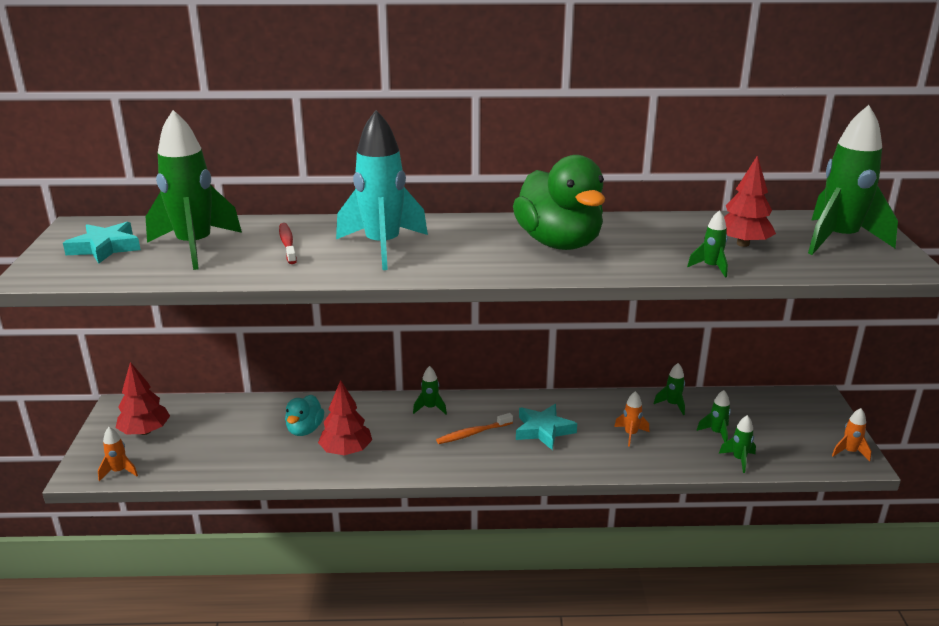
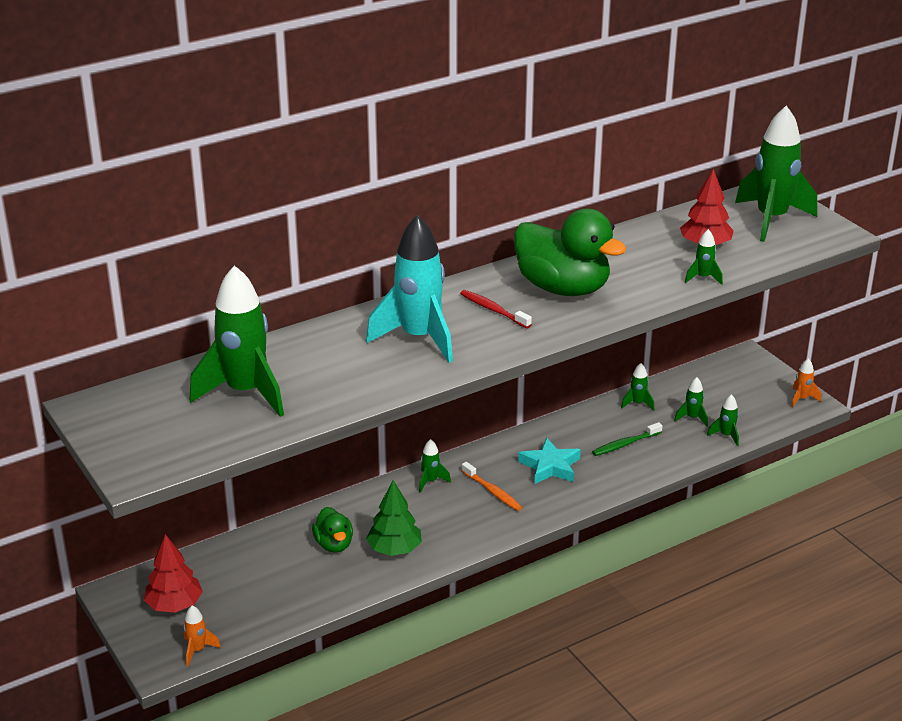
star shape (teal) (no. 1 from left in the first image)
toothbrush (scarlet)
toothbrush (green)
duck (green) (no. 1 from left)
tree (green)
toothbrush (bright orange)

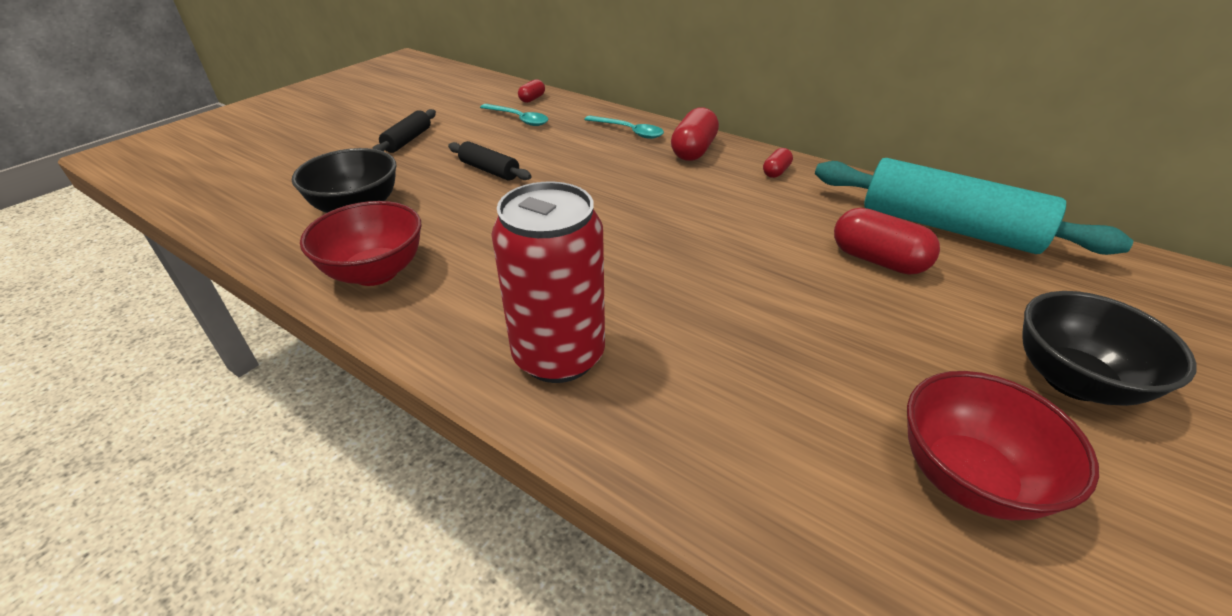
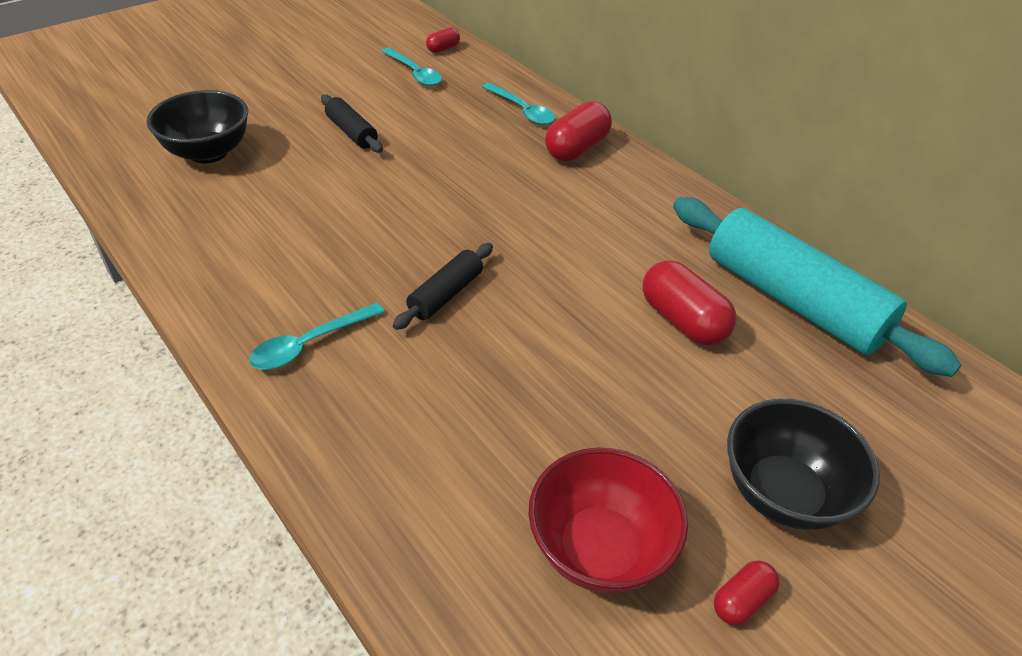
serving bowl (scarlet) (no. 1 from left in the first image)
pastry roller (jet-black) (no. 2 from left)
capsule (scarlet) (no. 4 from left)
spoon (teal) (no. 1 from left)

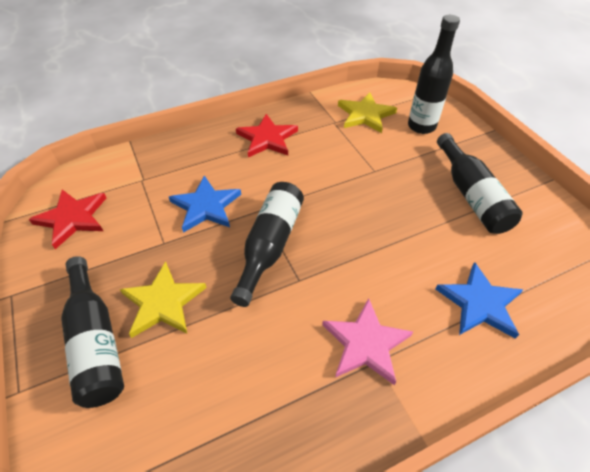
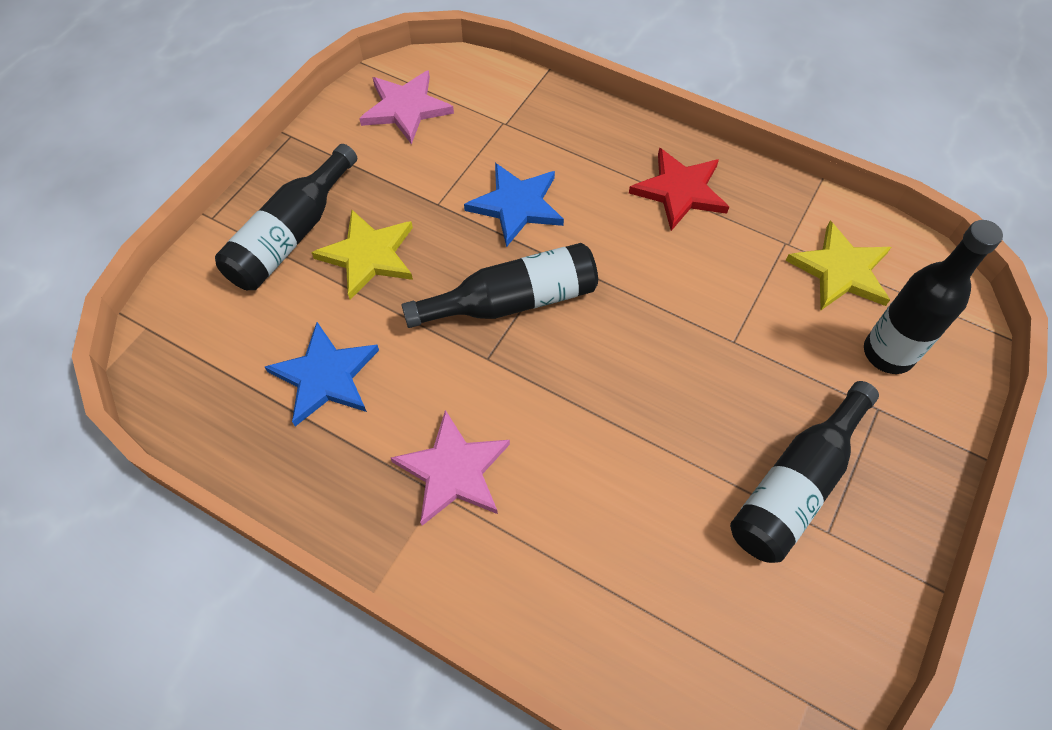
star shape (blue) (no. 1 from left)
star shape (rosy) (no. 1 from left)

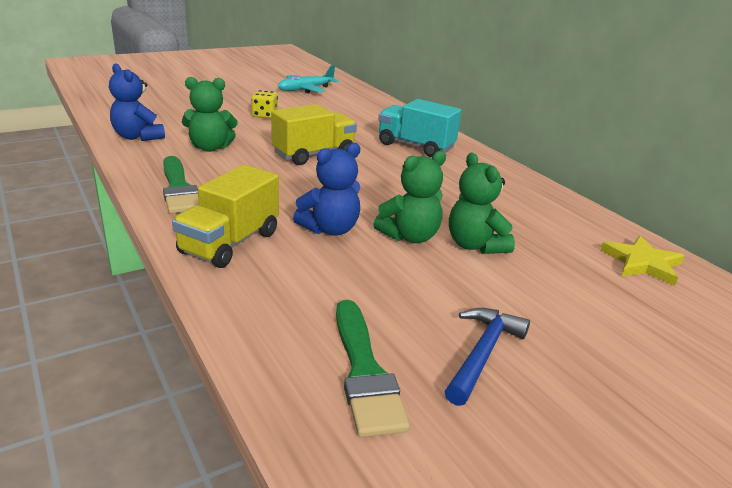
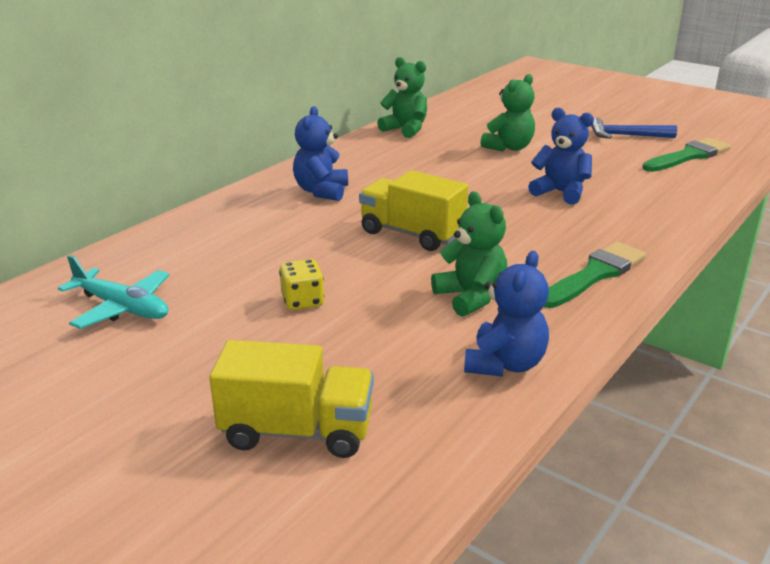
star shape (golden)
lorry (golden) (no. 1 from left)
stuffed bear (green) (no. 1 from left)
stuffed bear (blue) (no. 1 from left)

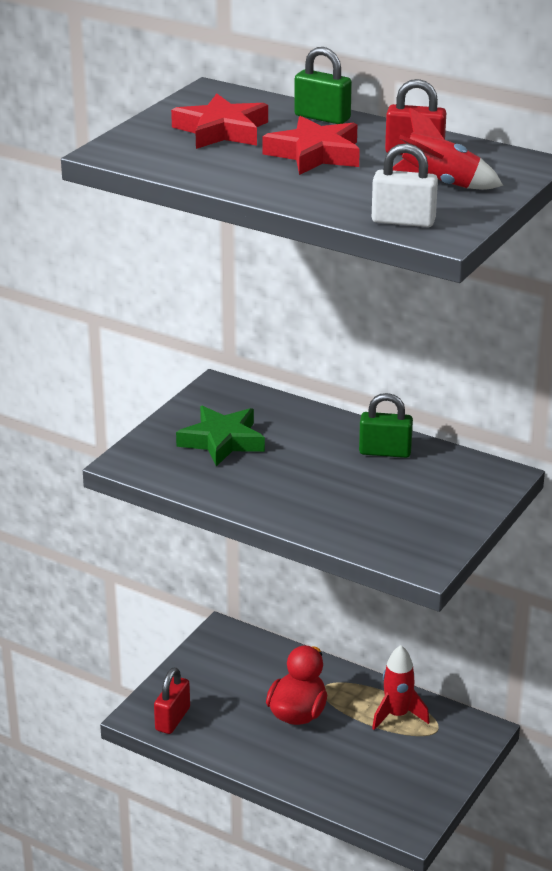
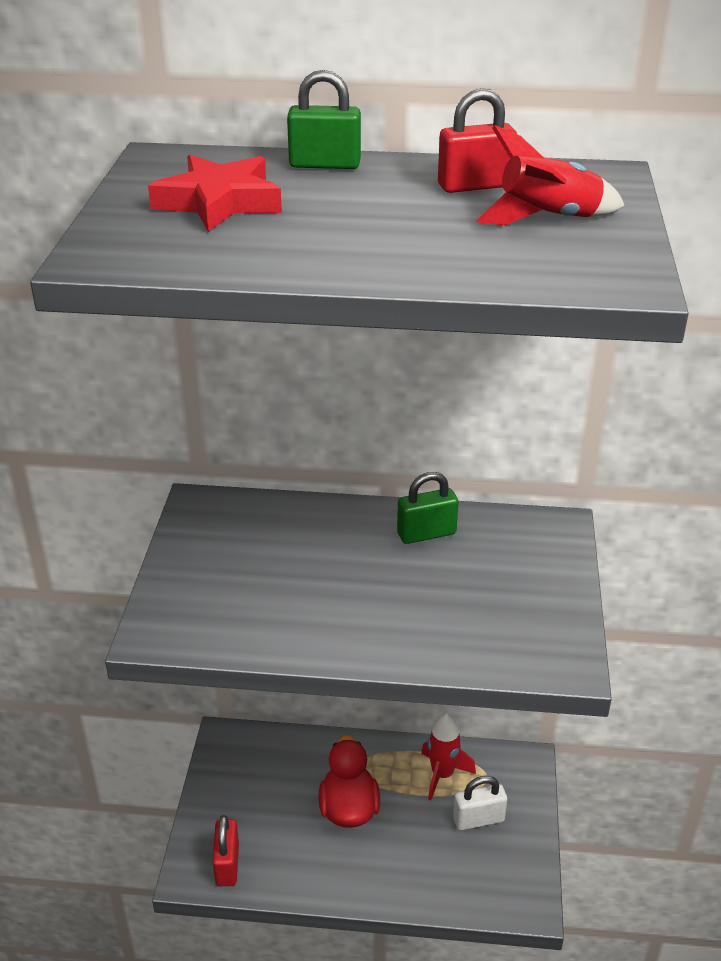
star shape (green)
star shape (scarlet) (no. 2 from left in the first image)
padlock (white)

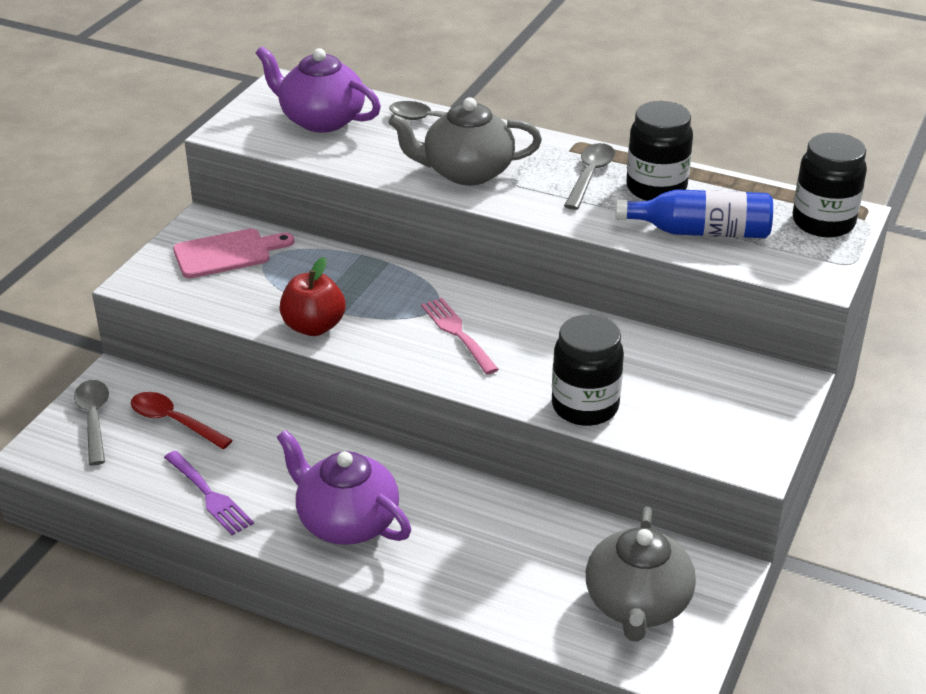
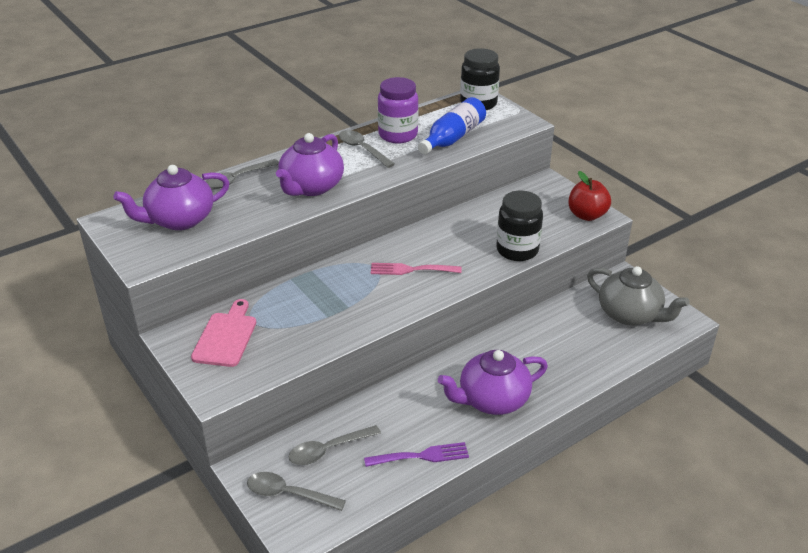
apple (scarlet)
spoon (gray) (no. 3 from left)
teapot (violet) (no. 2 from left)
jar (violet)

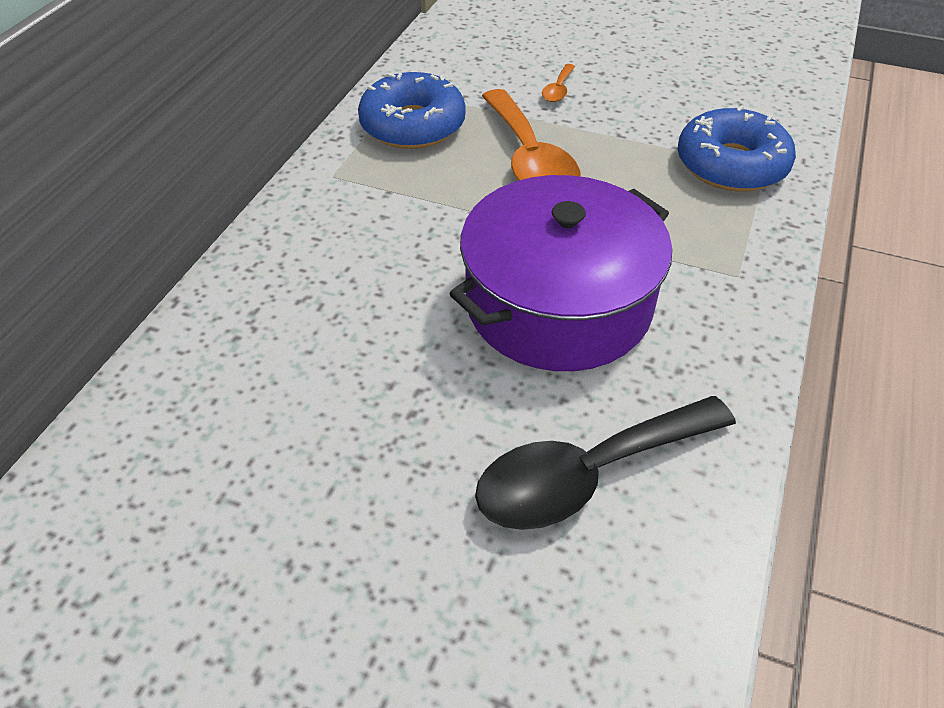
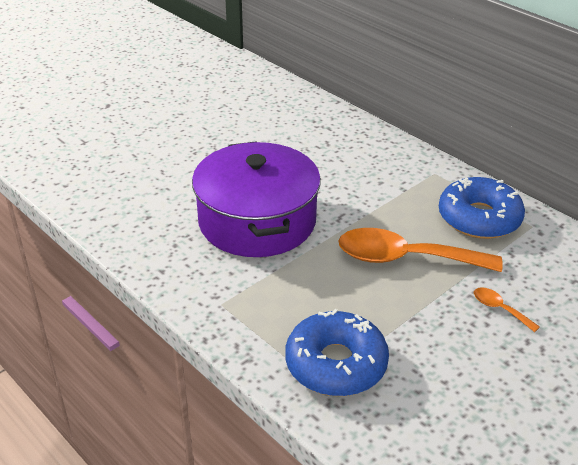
spoon (jet-black)

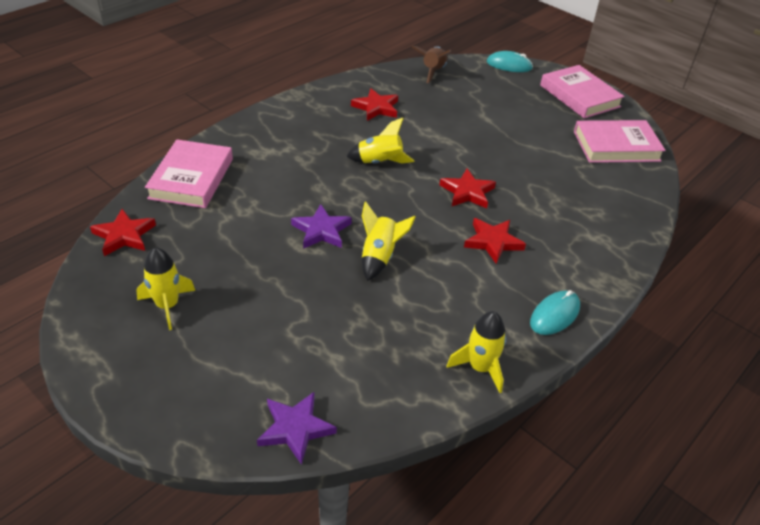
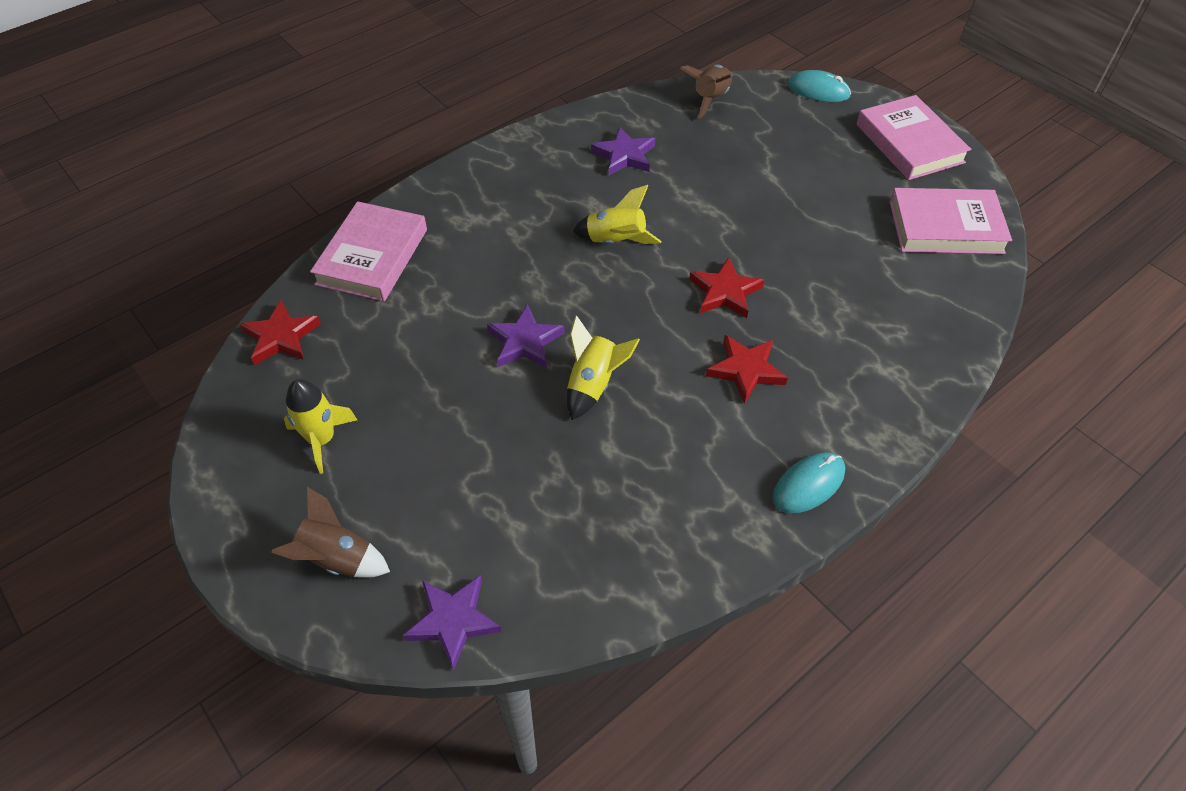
spaceship (golden) (no. 4 from left in the first image)
spaceship (brown) (no. 1 from left)
star shape (violet) (no. 3 from left)

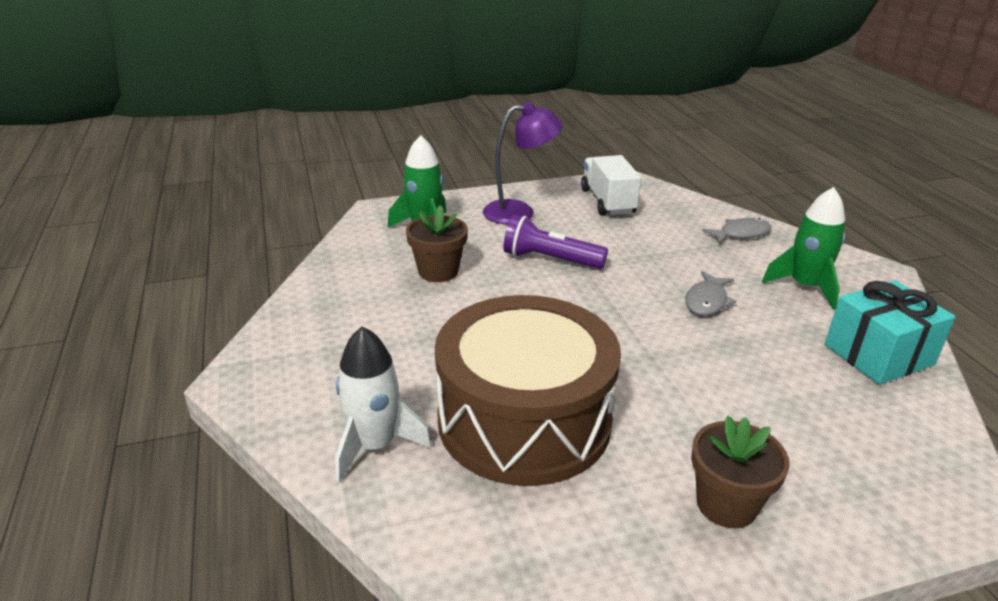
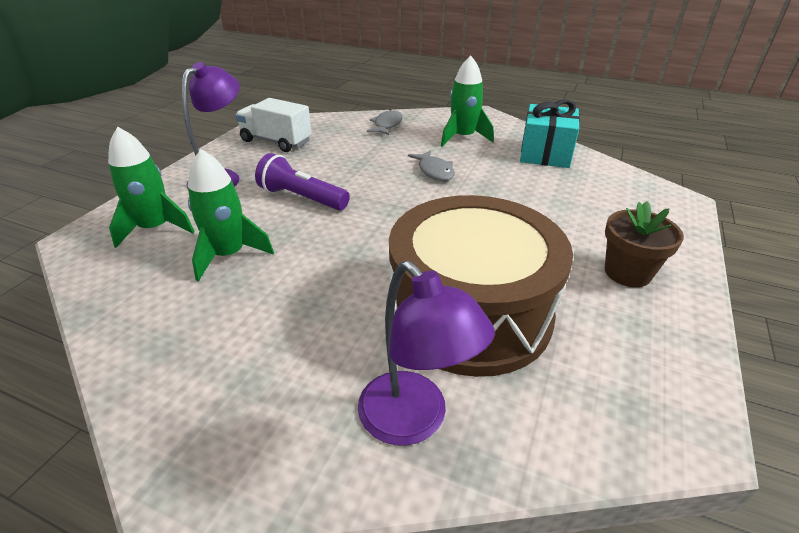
desk lamp (violet) (no. 2 from left)
spaceship (green) (no. 2 from left)
pocket torch (violet)

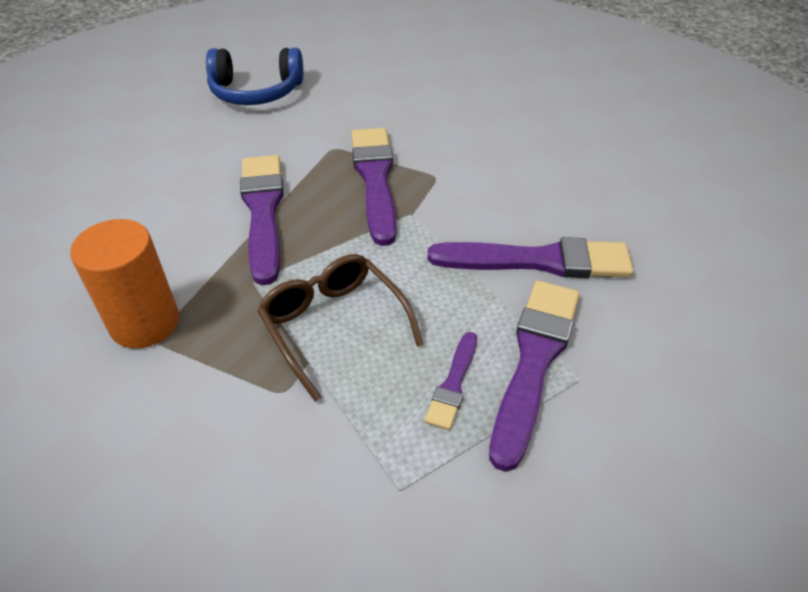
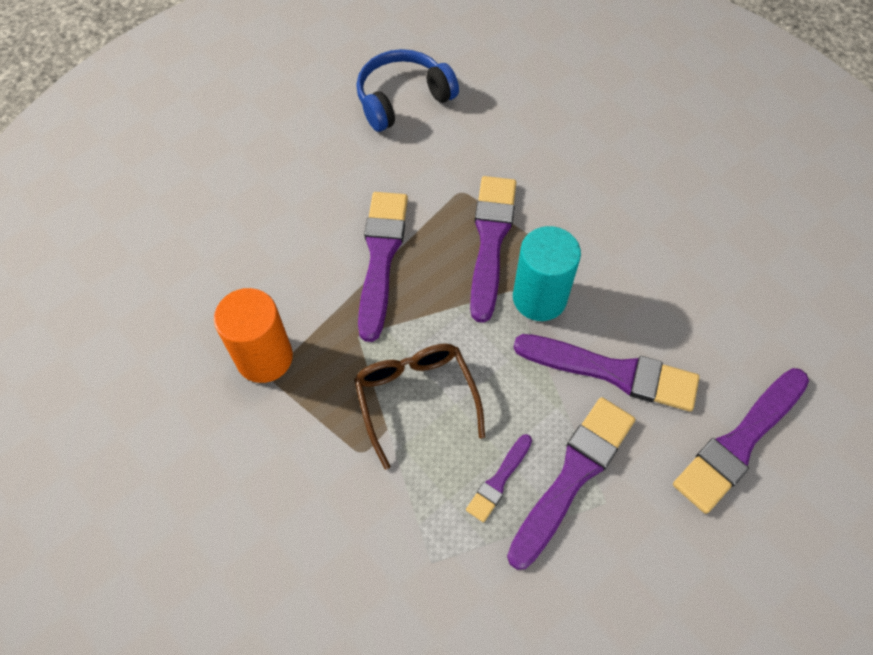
solid cylinder (teal)
paint brush (violet) (no. 6 from left)
headphones (blue)

